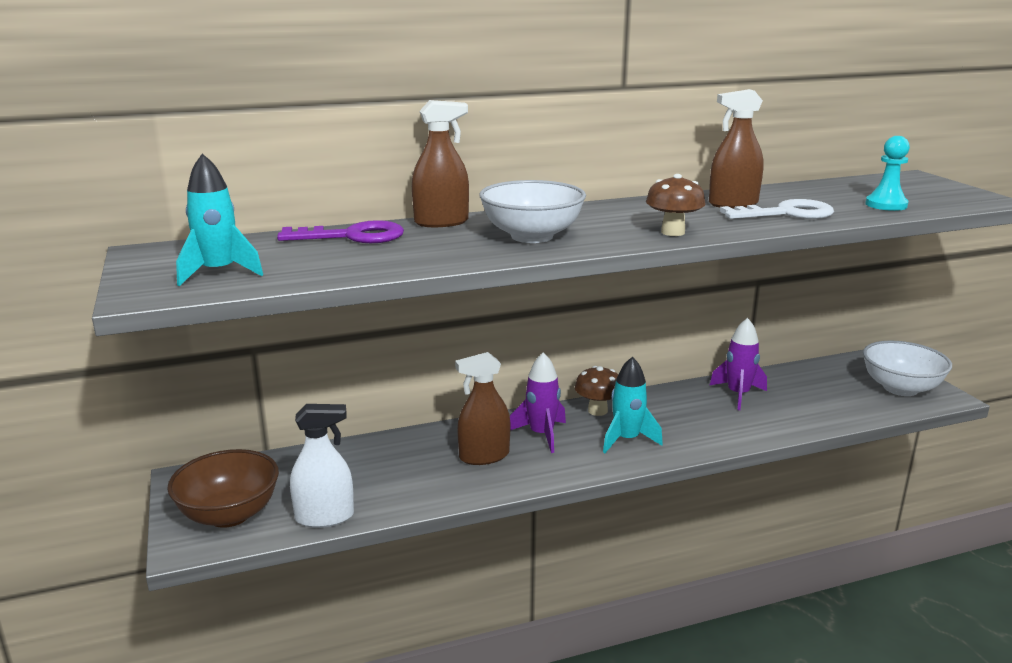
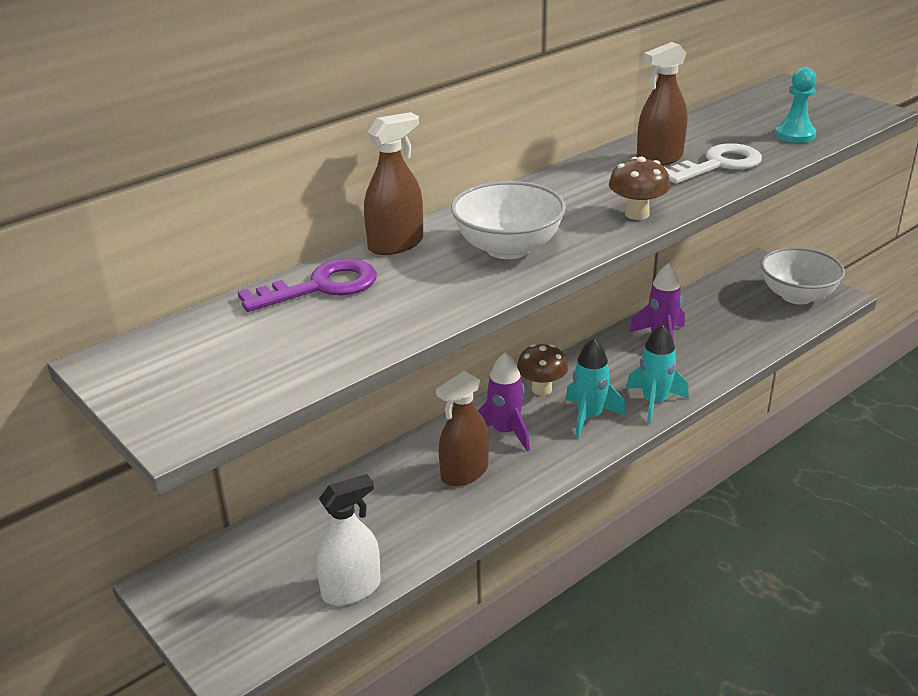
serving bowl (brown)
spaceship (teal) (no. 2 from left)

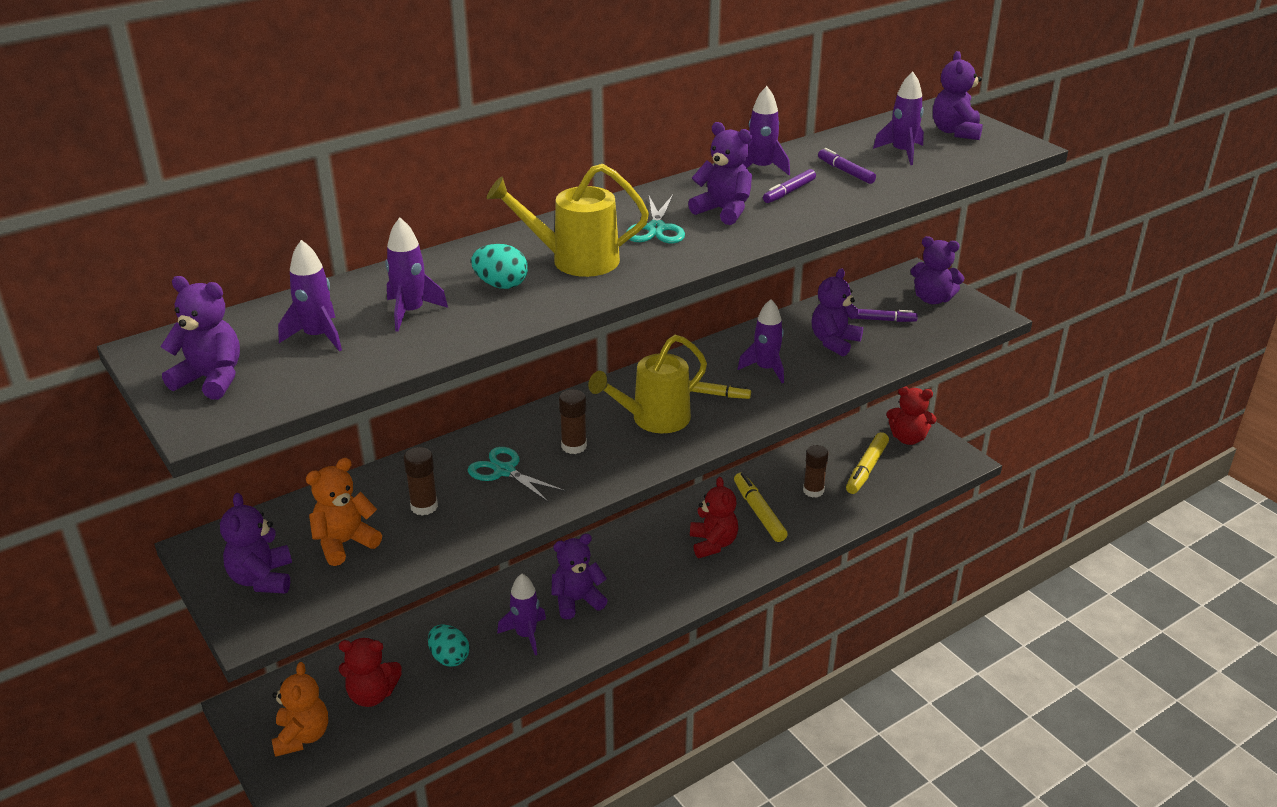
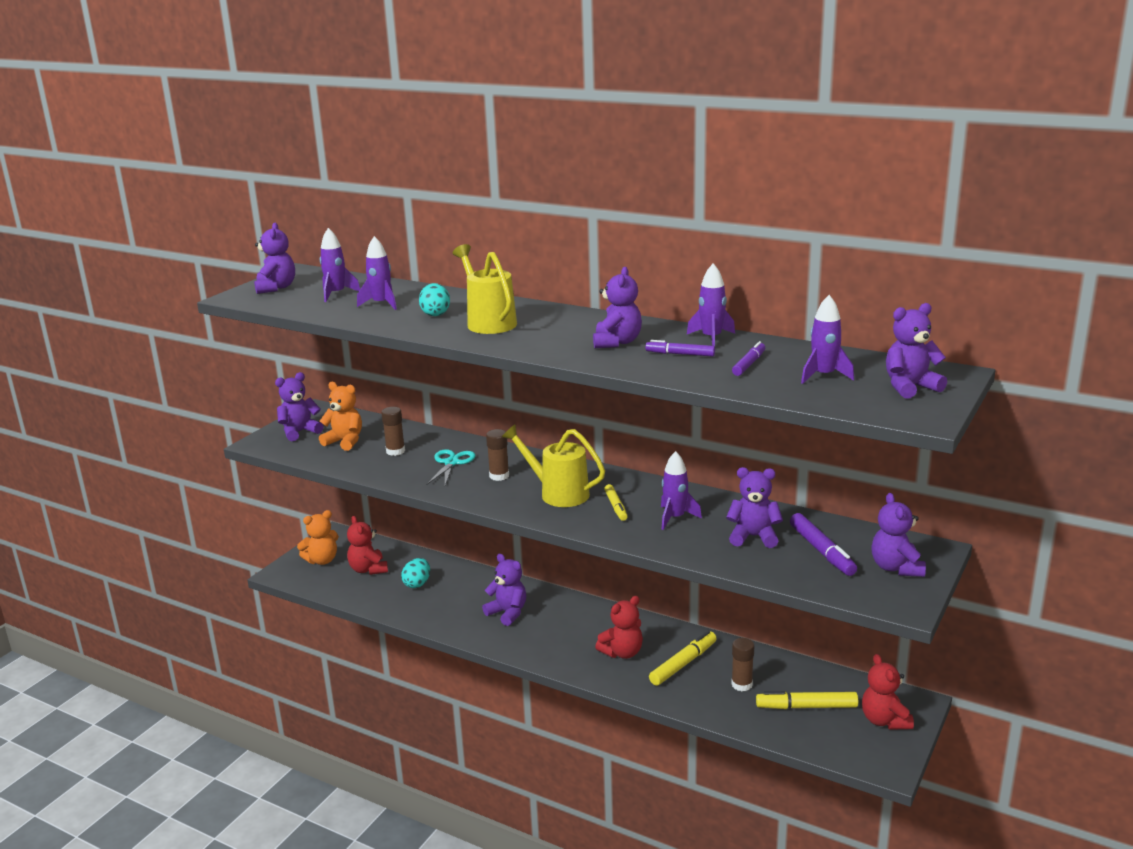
spaceship (violet) (no. 3 from left in the first image)
shears (teal) (no. 2 from left in the first image)
felt pen (violet) (no. 3 from left)

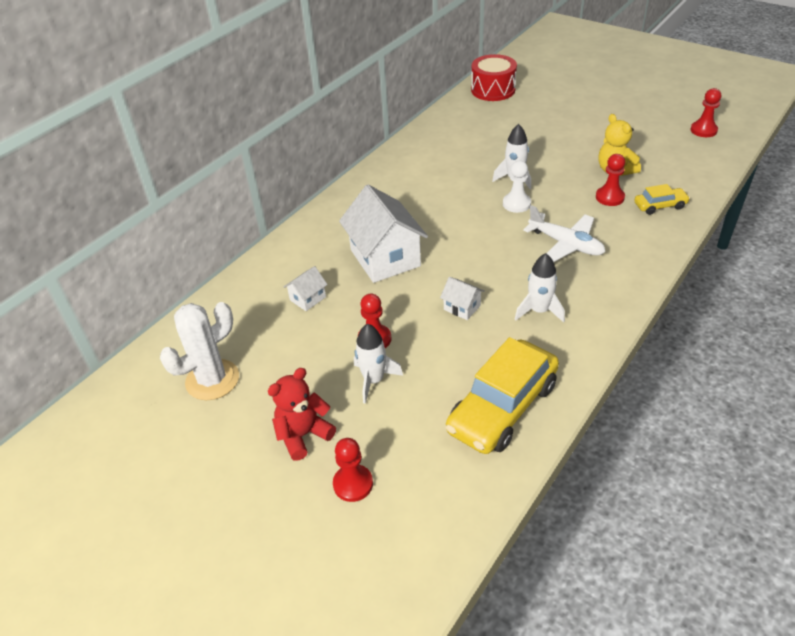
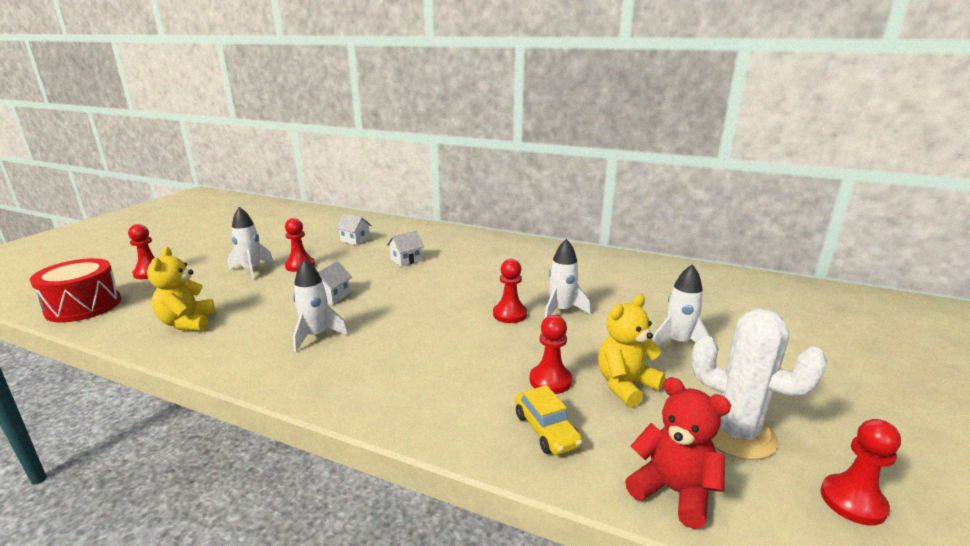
toy plane (white)
spaceship (white) (no. 4 from left)
prickly plant (white)
stuffed bear (scarlet)
drum (scarlet)
stuffed bear (golden) (no. 1 from left)
game pawn (scarlet) (no. 3 from left)
toy house (white) (no. 3 from left)

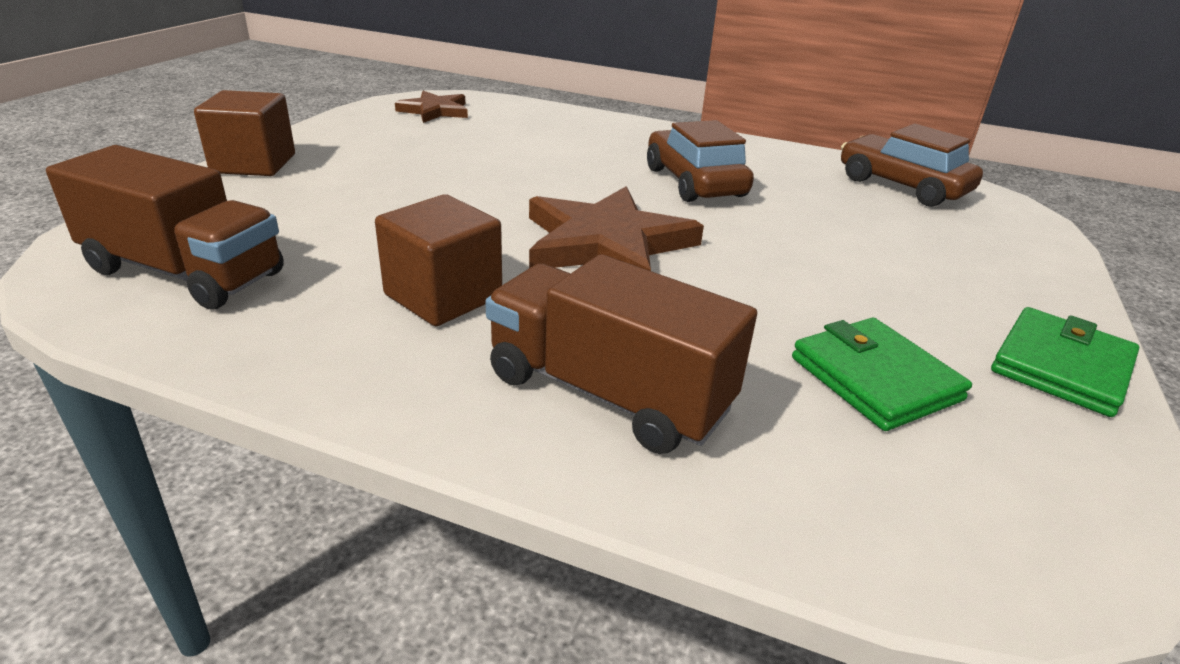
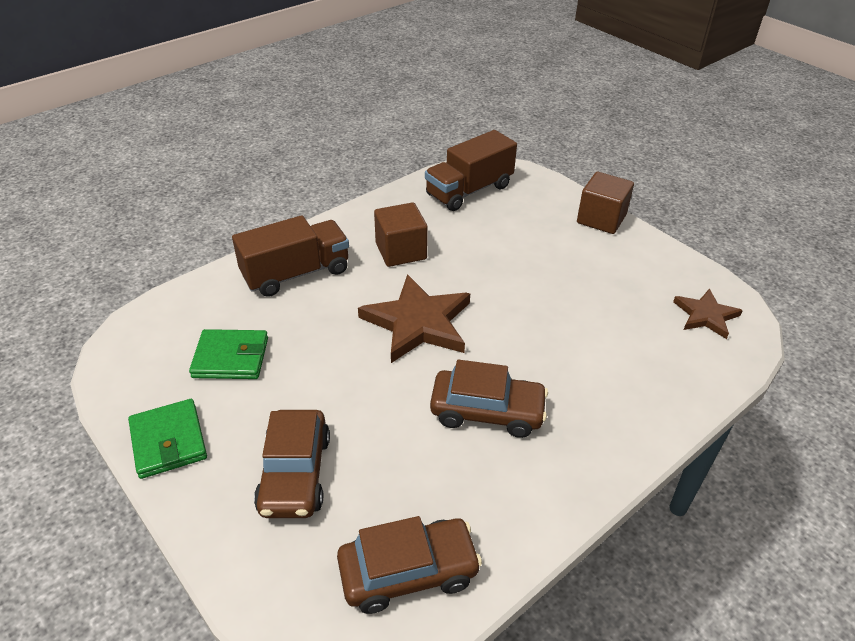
toy car (brown) (no. 1 from left)

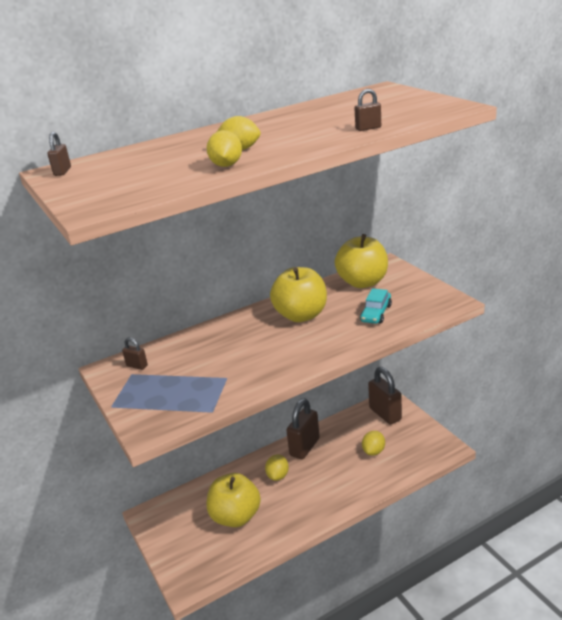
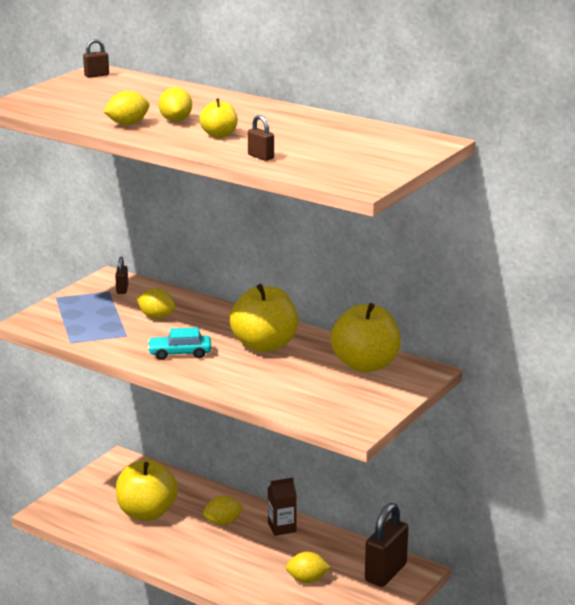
lemon (golden) (no. 2 from left)
apple (golden) (no. 2 from left)
toy car (teal)
juice carton (brown)

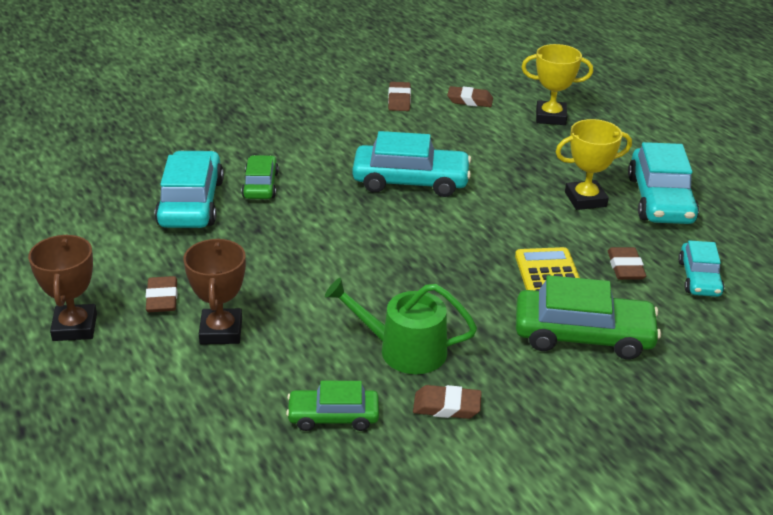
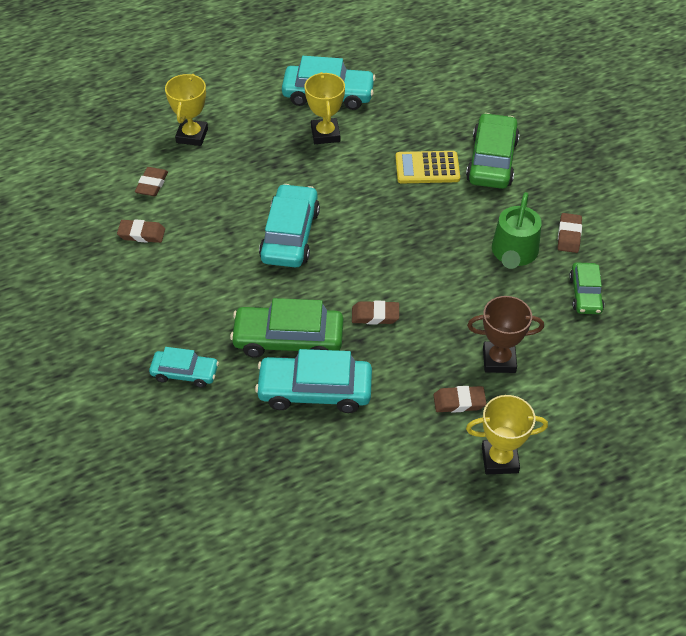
eraser (brown) (no. 3 from left)
toy car (teal) (no. 1 from left)
trophy (golden) (no. 3 from left)
toy car (green) (no. 1 from left)

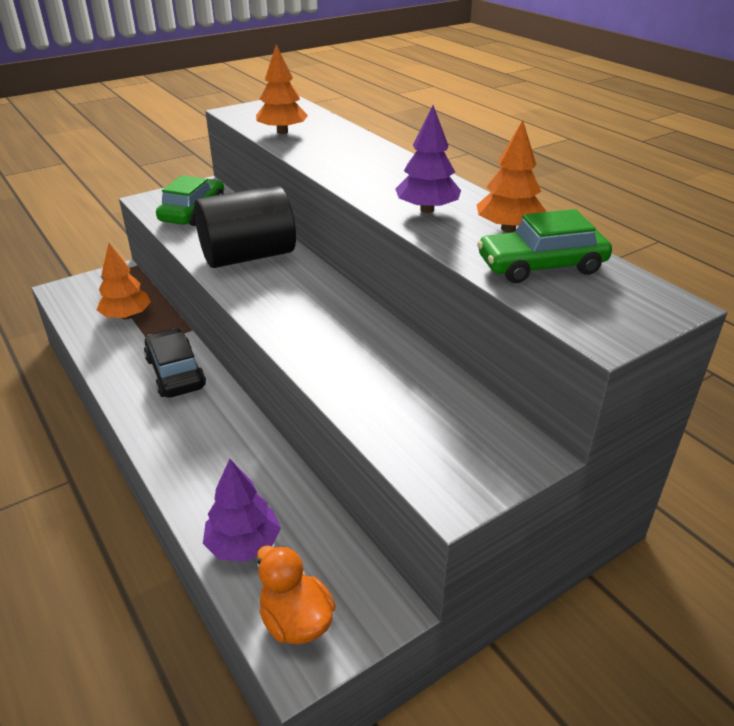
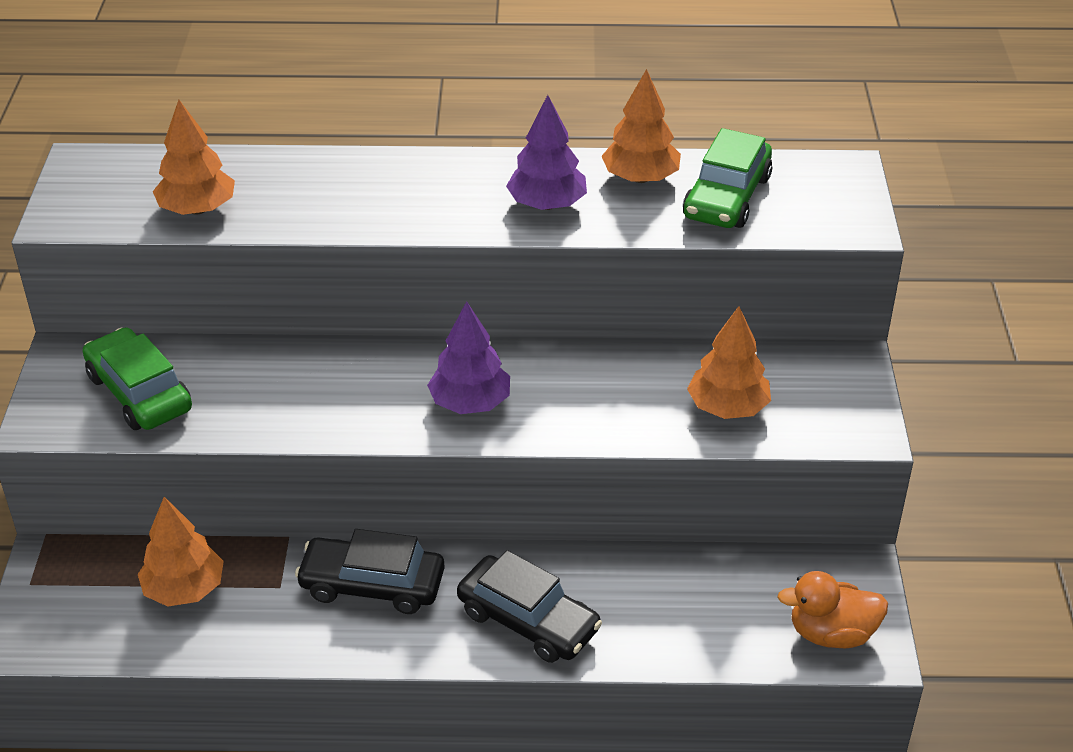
solid cylinder (jet-black)
toy car (jet-black) (no. 2 from left)
tree (bright orange) (no. 4 from left)
tree (violet) (no. 1 from left)

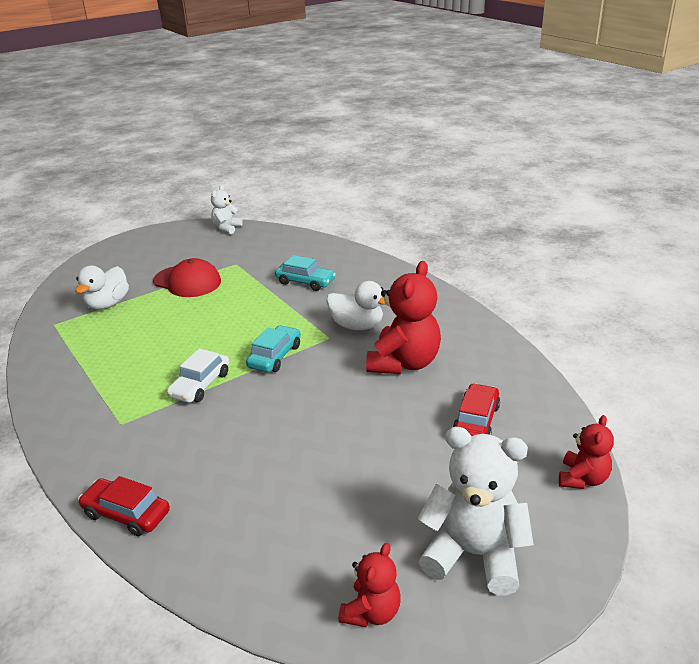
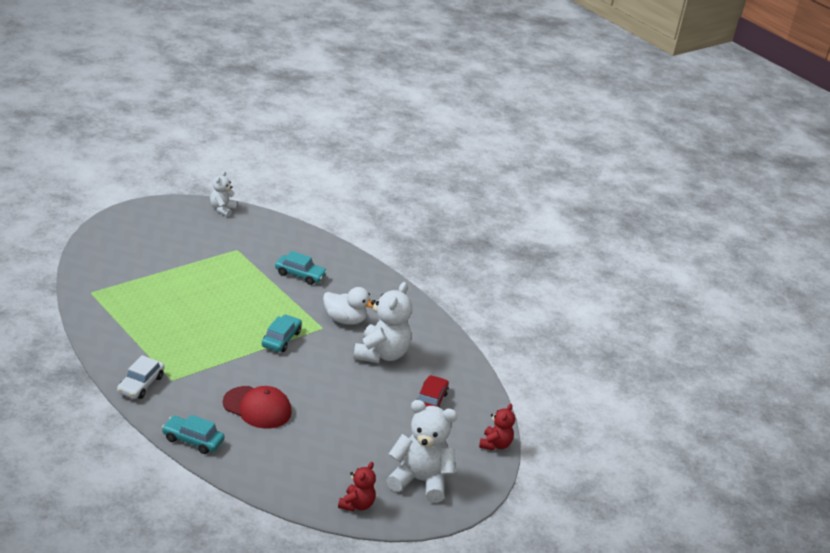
duck (white) (no. 1 from left in the first image)
baseball cap (scarlet)
toy car (white)
toy car (teal) (no. 1 from left)
stuffed bear (white) (no. 2 from left)

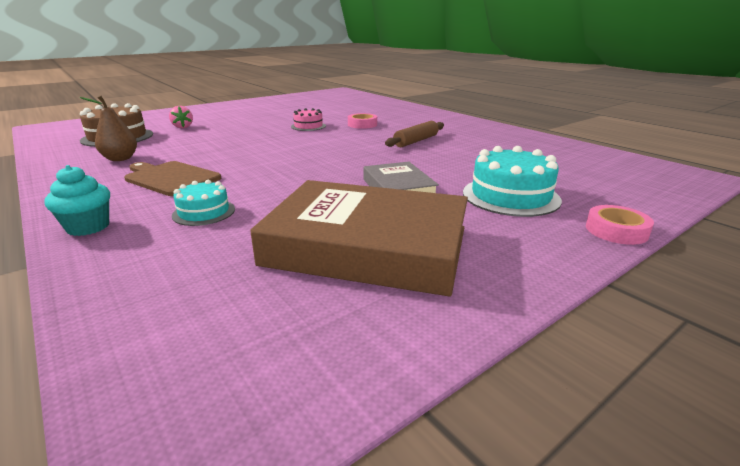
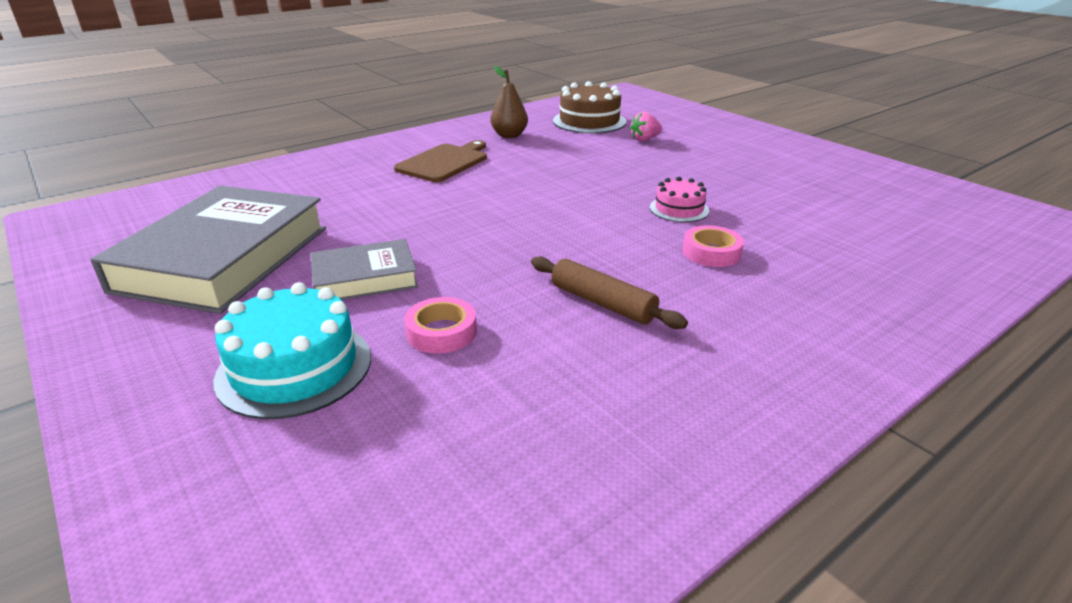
muffin (teal)
gateau (teal) (no. 1 from left in the first image)
sticky tape (rosy) (no. 1 from left)
hardback (gray) (no. 1 from left)

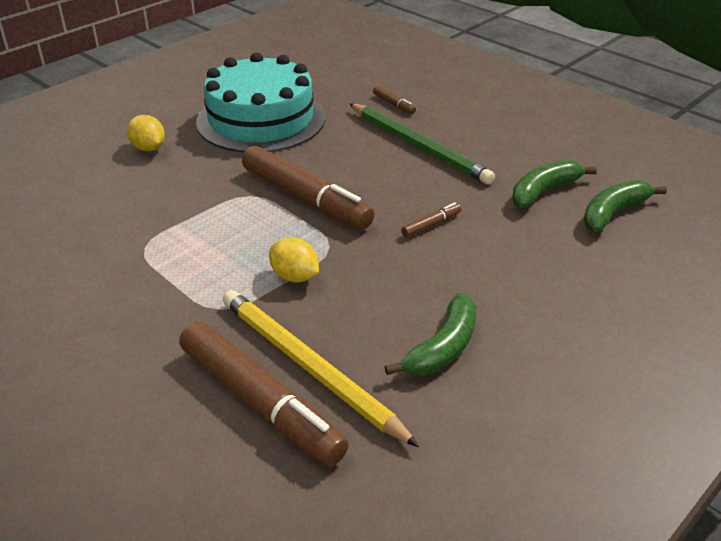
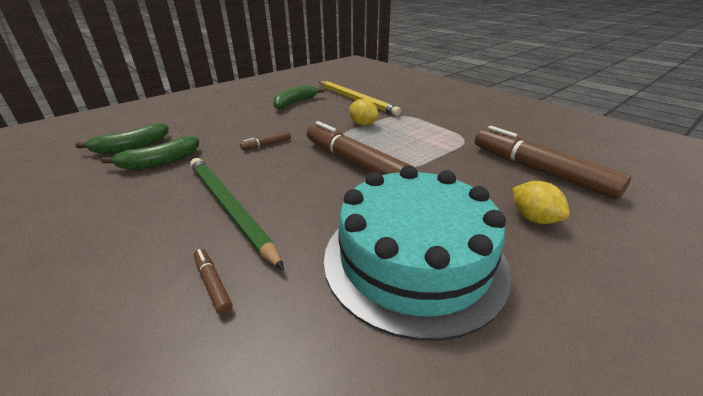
felt pen (brown) (no. 4 from left)

